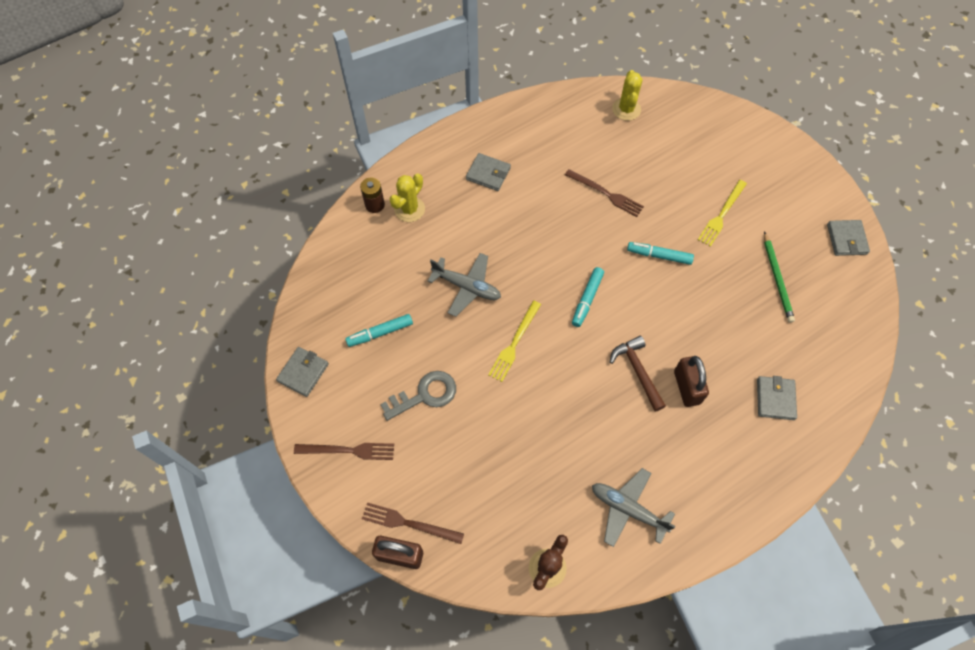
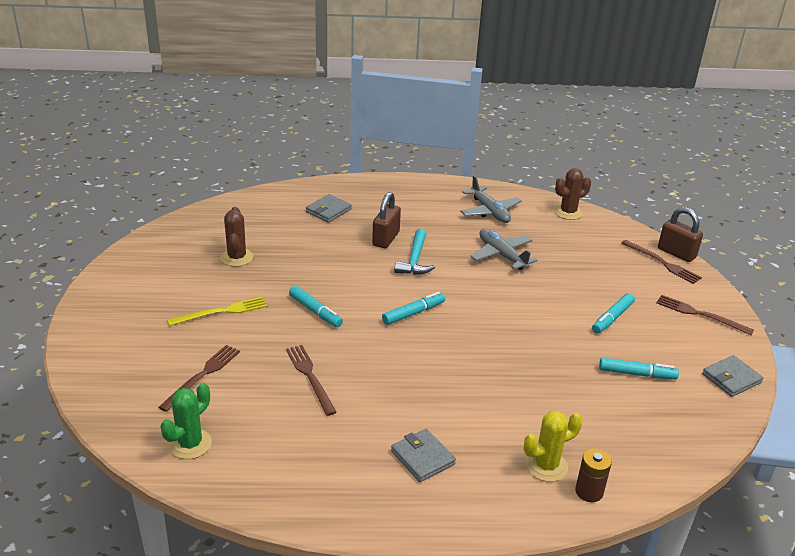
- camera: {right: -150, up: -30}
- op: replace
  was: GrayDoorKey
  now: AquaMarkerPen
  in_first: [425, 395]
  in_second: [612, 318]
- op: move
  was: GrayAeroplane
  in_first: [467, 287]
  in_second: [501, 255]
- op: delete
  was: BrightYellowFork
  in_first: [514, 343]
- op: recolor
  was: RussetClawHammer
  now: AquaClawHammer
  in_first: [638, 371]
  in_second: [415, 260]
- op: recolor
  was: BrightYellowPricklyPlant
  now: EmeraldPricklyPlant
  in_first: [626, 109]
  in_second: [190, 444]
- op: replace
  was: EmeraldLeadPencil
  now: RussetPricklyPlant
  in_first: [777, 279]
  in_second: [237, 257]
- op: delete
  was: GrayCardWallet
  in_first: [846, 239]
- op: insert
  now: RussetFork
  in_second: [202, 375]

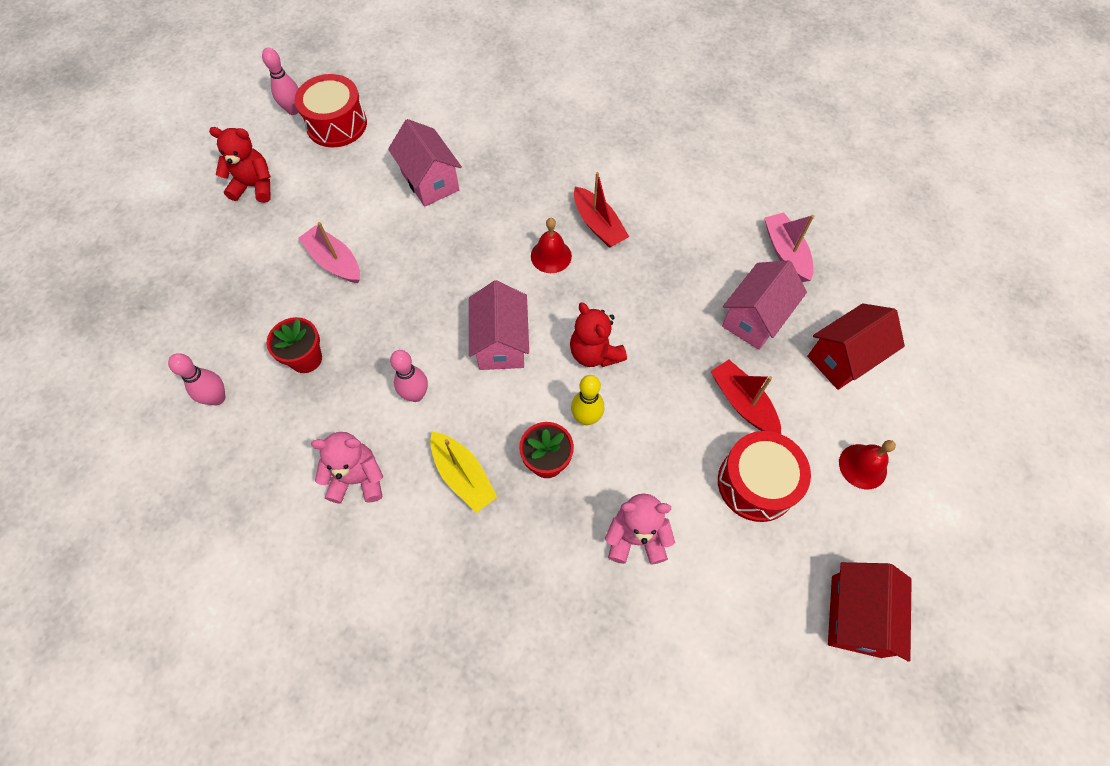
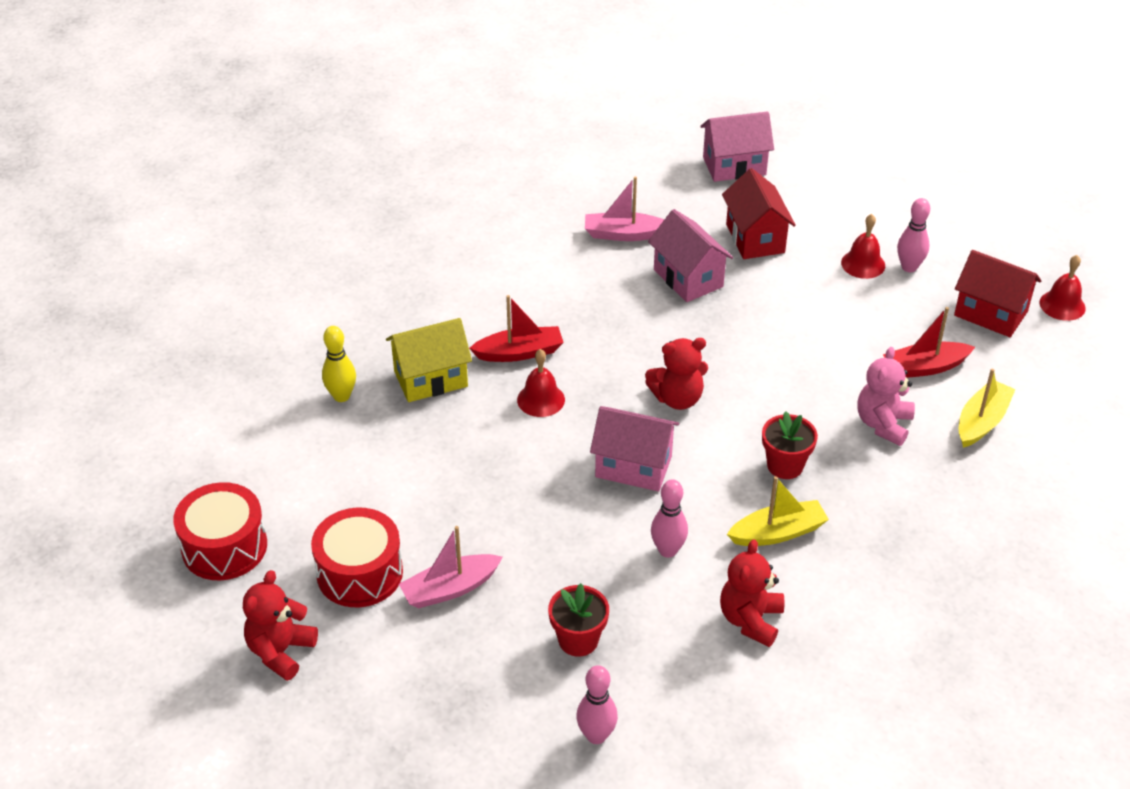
- camera: {right: -70, up: -20}
- op: move
  was: PinkTenpin
  in_first: [293, 110]
  in_second: [909, 267]
- op: recolor
  was: PinkStuffedBear
  now: RedStuffedBear
  in_first: [357, 478]
  in_second: [750, 620]
- op: move
  was: PinkHouse
  in_first: [430, 181]
  in_second: [734, 166]
- op: move
  was: BrightYellowTenpin
  in_first: [586, 418]
  in_second: [341, 396]
- op: move
  was: RedBoat
  in_first: [742, 403]
  in_second: [924, 367]
- op: move
  was: RedToyDrum
  in_first: [756, 483]
  in_second: [360, 573]
- op: insert
  now: BrightYellowHouse
  in_second: [431, 379]
- op: insert
  now: BrightYellowBoat
  in_second: [981, 421]
- op: insert
  now: RedSchoolBell
  in_second: [1062, 305]

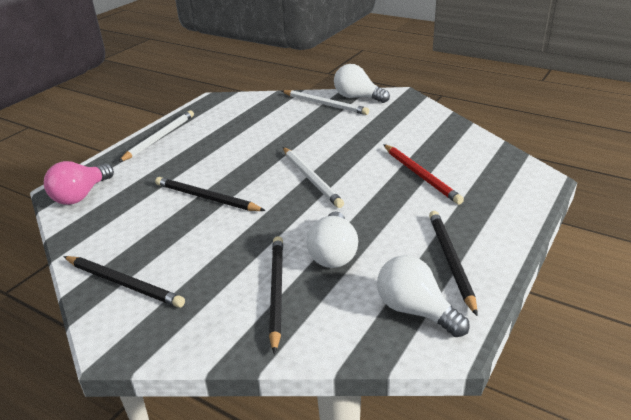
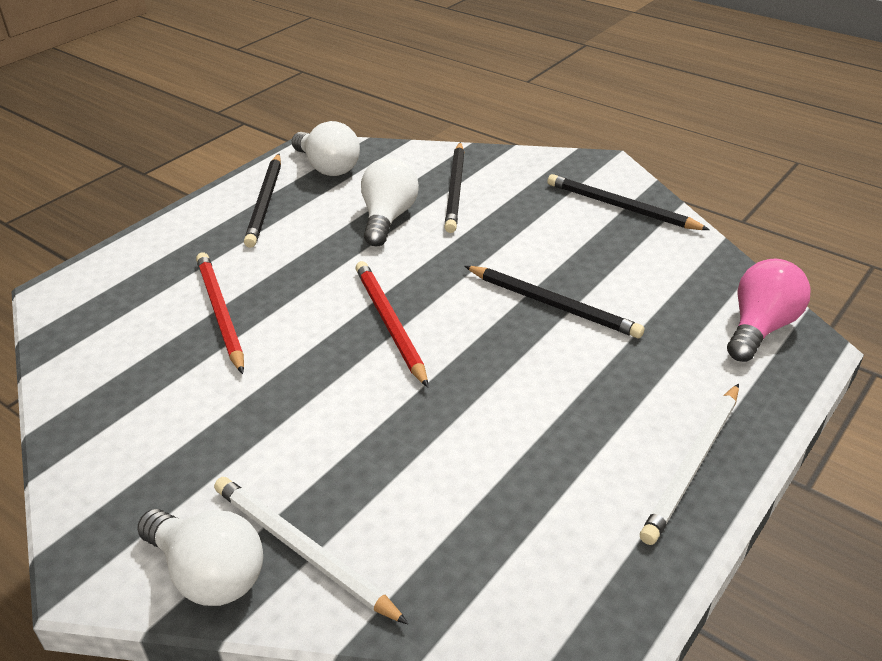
- camera: {right: -175, up: 5}
- op: recolor
  was: WhiteLeadPencil
  now: RedLeadPencil
  in_first: [311, 179]
  in_second: [389, 323]

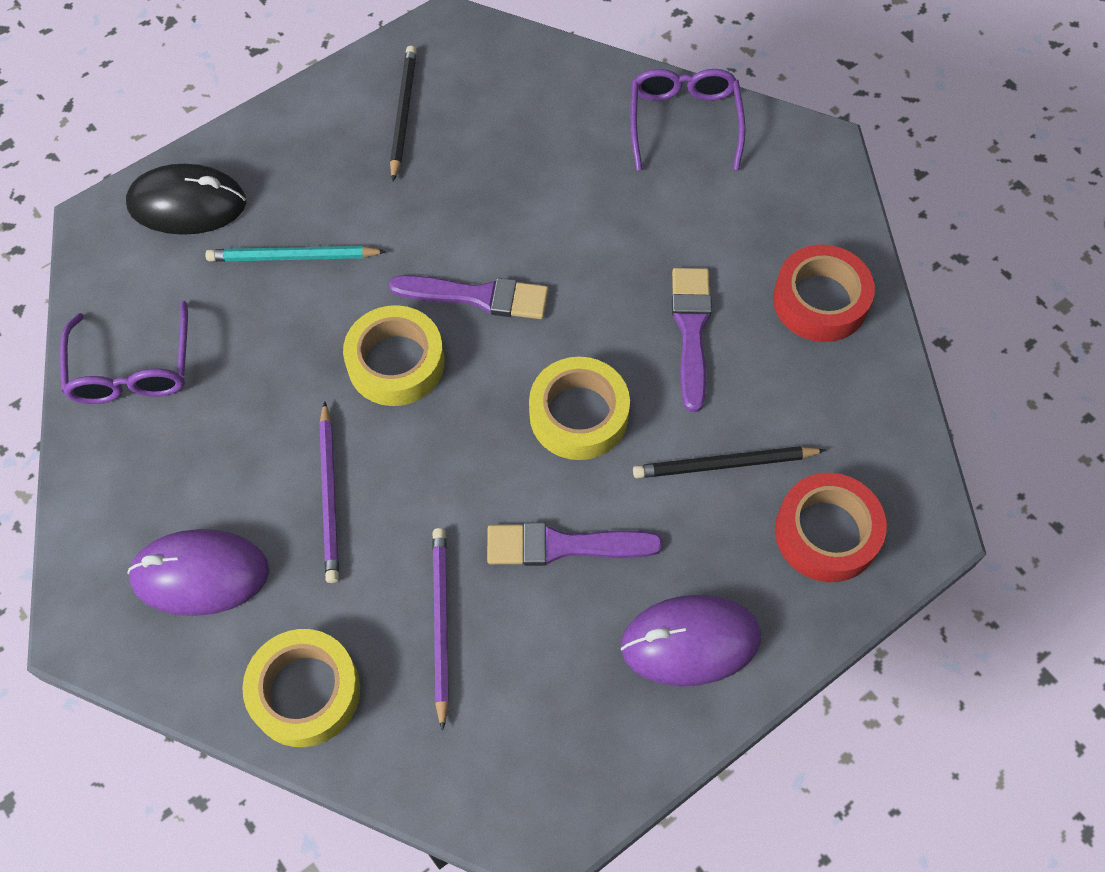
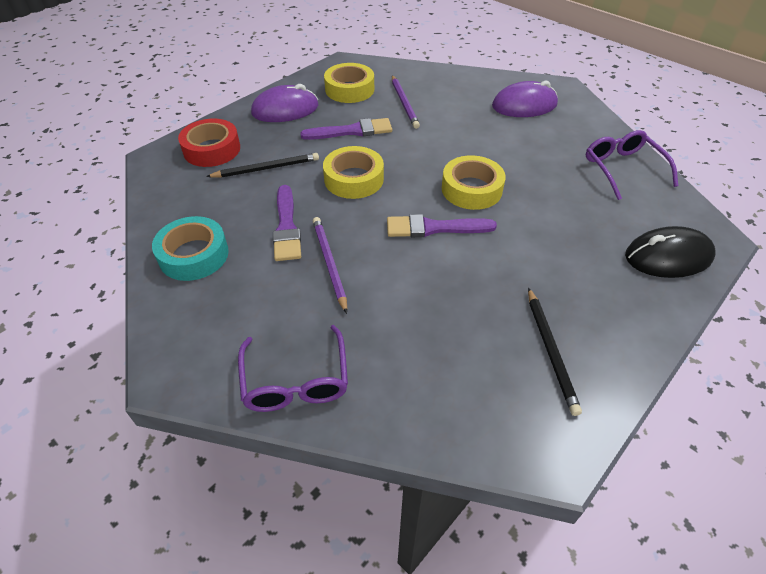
- camera: {right: 170, up: -15}
- op: delete
  was: AquaLeadPencil
  in_first: [293, 257]
- op: move
  was: BrightYellowStickyTape
  in_first: [305, 692]
  in_second: [349, 89]
- op: move
  was: RoyalPurpleLeadPencil
  in_first: [330, 495]
  in_second: [329, 263]
- op: recolor
  was: RedStickyTape
  now: AquaStickyTape
  in_first: [820, 301]
  in_second: [194, 255]

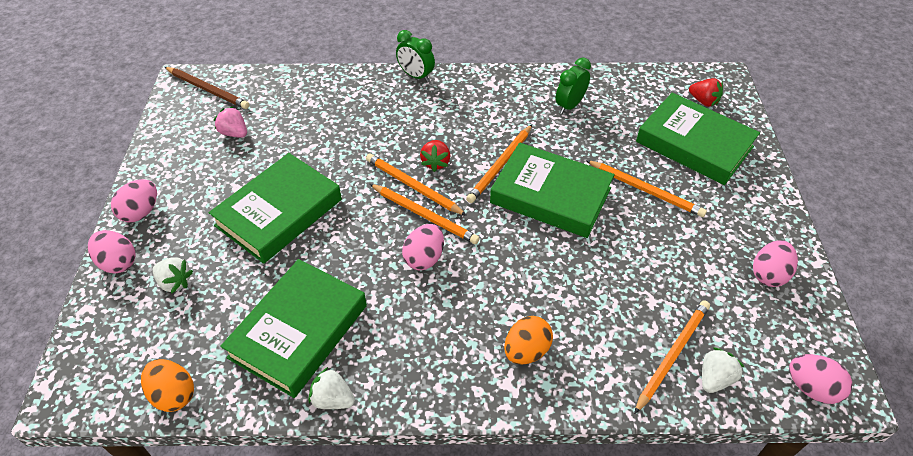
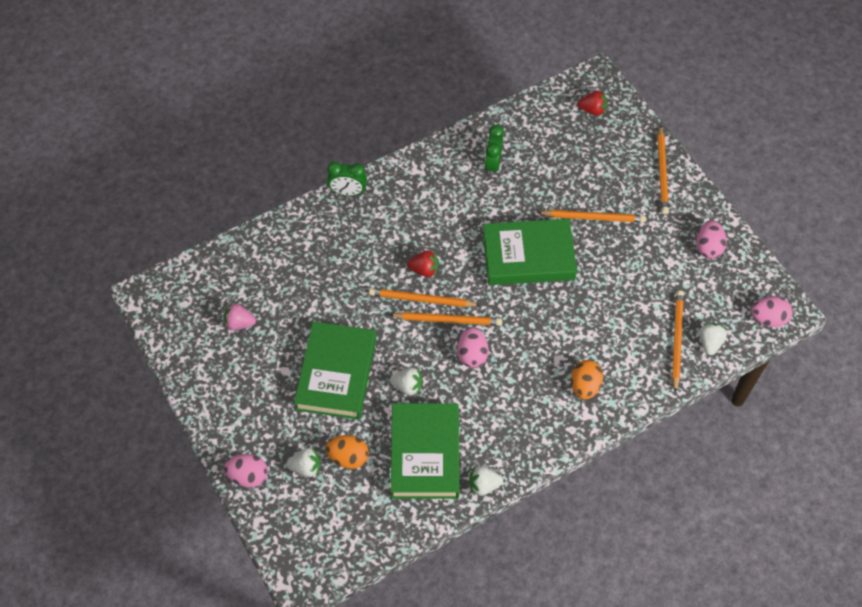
- camera: {right: -30, up: 10}
- op: delete
  was: PinkEggShape
  in_first: [141, 212]
- op: move
  was: OrangeColouredEggShape
  in_first: [174, 394]
  in_second: [348, 457]
- op: delete
  was: RussetLeadPencil
  in_first: [208, 89]
- op: rotate
  was: RedStrawberry
  in_first: [436, 163]
  in_second: [424, 270]
  clockwise: -60
- op: move
  was: OrangeColouredLeadPencil
  in_first: [500, 165]
  in_second: [662, 172]
- op: delete
  was: EmeraldHardcover
  in_first: [694, 144]
- op: insert
  now: WhiteStrawberry
  in_second: [407, 386]

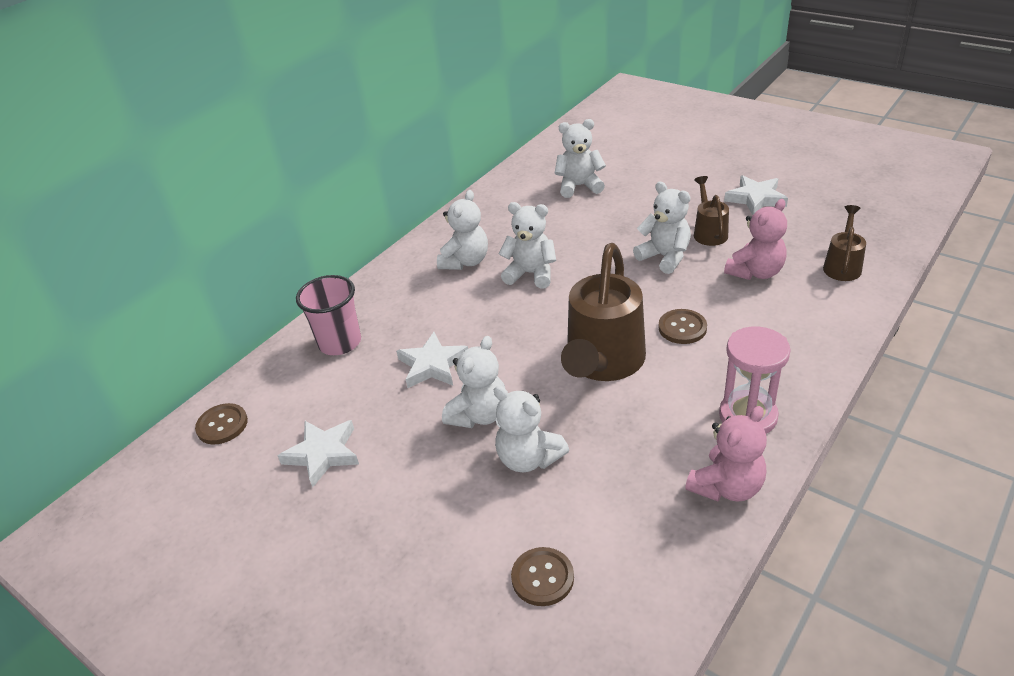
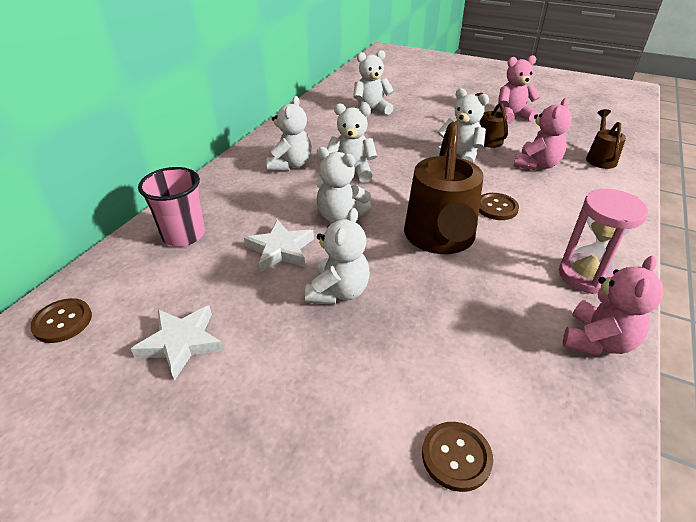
- camera: {right: -15, up: 0}
- op: move
  was: WhiteStuffedBear
  in_first: [528, 458]
  in_second: [340, 216]
- op: replace
  was: WhiteStarShape
  now: PinkStuffedBear
  in_first: [755, 198]
  in_second: [512, 116]

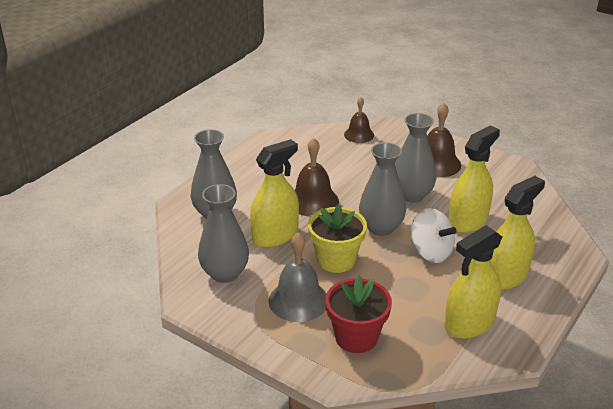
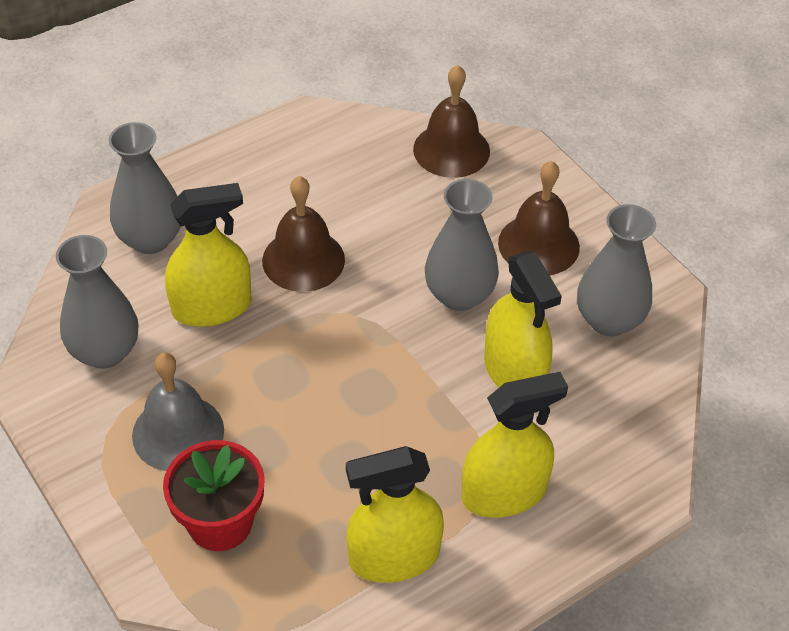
- camera: {right: 20, up: 15}
- op: delete
  was: BrightYellowPottedPlant
  in_first: [336, 260]
- op: resize
  was: RussetSchoolBell
  in_first: [359, 135]
  in_second: [451, 150]
  ratio: 1.52
- op: move
  was: GrayTallVase
  in_first: [381, 227]
  in_second: [609, 320]
- op: delete
  was: WhiteSpinningTop
  in_first: [430, 252]
- op: rotate
  was: BrightYellowSprayCleaner
  in_first: [467, 221]
  in_second: [514, 372]
  clockwise: 90

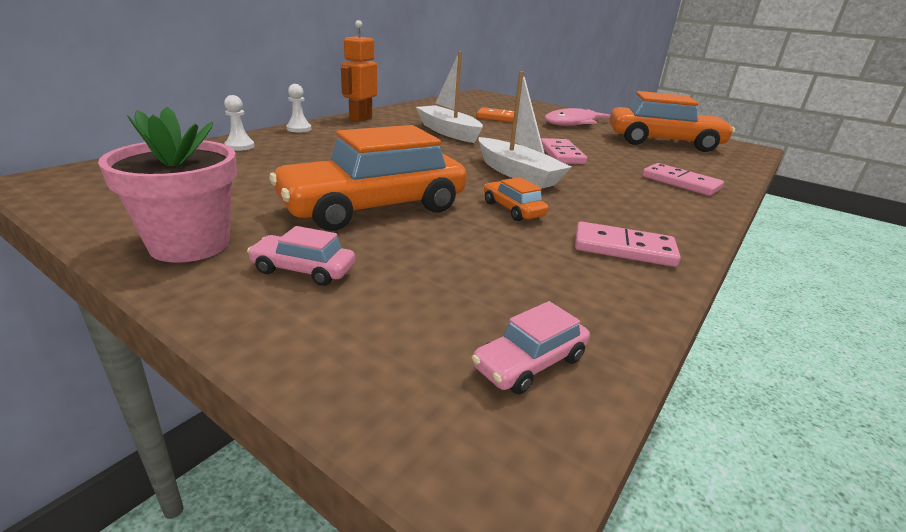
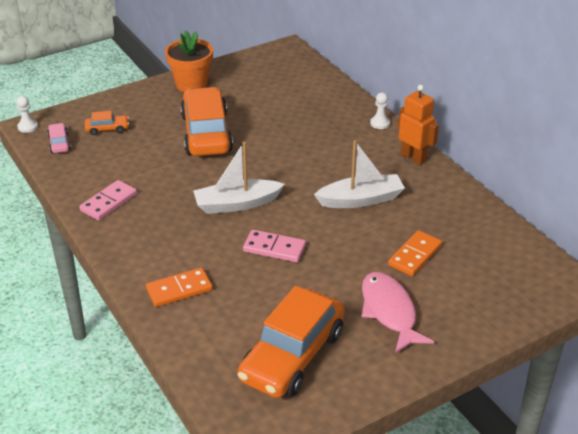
- camera: {right: 115, up: 10}
- op: recolor
  was: PinkPottedPlant
  now: OrangeColouredPottedPlant
  in_first: [190, 244]
  in_second: [191, 84]
- op: move
  was: WhitePawn
  in_first: [239, 146]
  in_second: [28, 127]
- op: delete
  was: PinkAutomobile
  in_first: [303, 270]
- op: move
  was: OrangeColouredAutomobile
  in_first: [513, 209]
  in_second: [107, 129]
- op: recolor
  was: PinkDominoTile
  now: OrangeColouredDominoTile
  in_first: [680, 182]
  in_second: [179, 289]

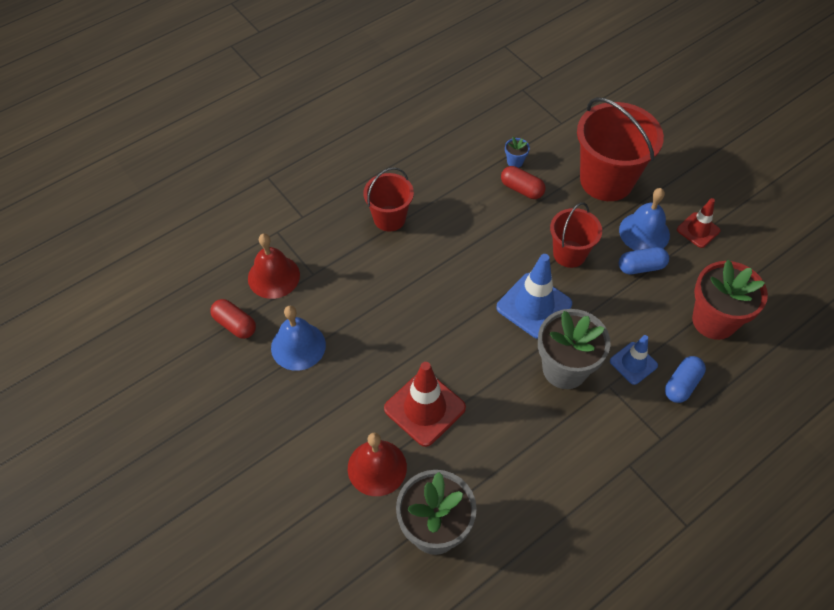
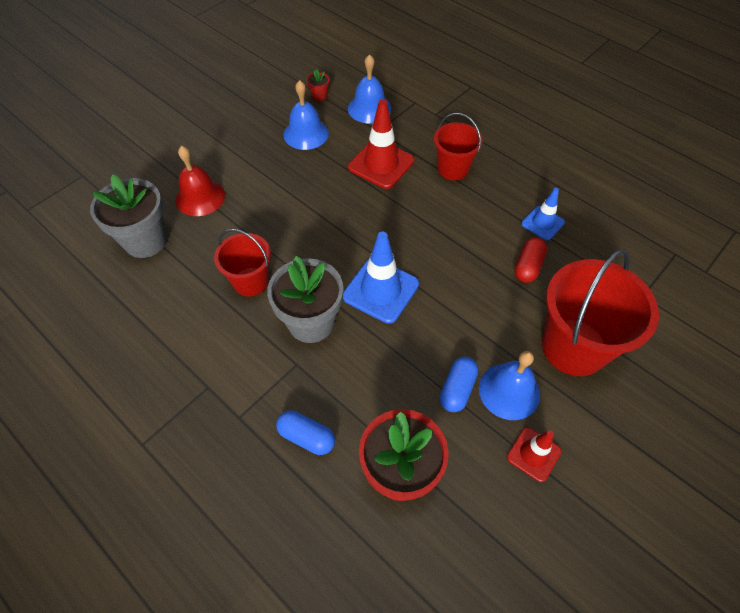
- camera: {right: 80, up: 0}
- op: replace
  was: RedPill
  now: RedPottedPlant
  in_first: [235, 324]
  in_second: [319, 96]
- op: recolor
  was: RedSchoolBell
  now: RoyalBlueSchoolBell
  in_first: [273, 276]
  in_second: [369, 108]
- op: move
  was: RedTrafficCone
  in_first: [424, 408]
  in_second: [381, 164]
- op: delete
  was: RoyalBluePottedPlant
  in_first: [515, 161]
- op: move
  was: RedPail
  in_first: [569, 254]
  in_second: [251, 281]
- op: move
  was: RoyalBlueTrafficCone
  in_first: [633, 363]
  in_second: [542, 223]
- op: rotate
  was: RoyalBluePill
  in_first: [641, 267]
  in_second: [457, 389]
  clockwise: 45

